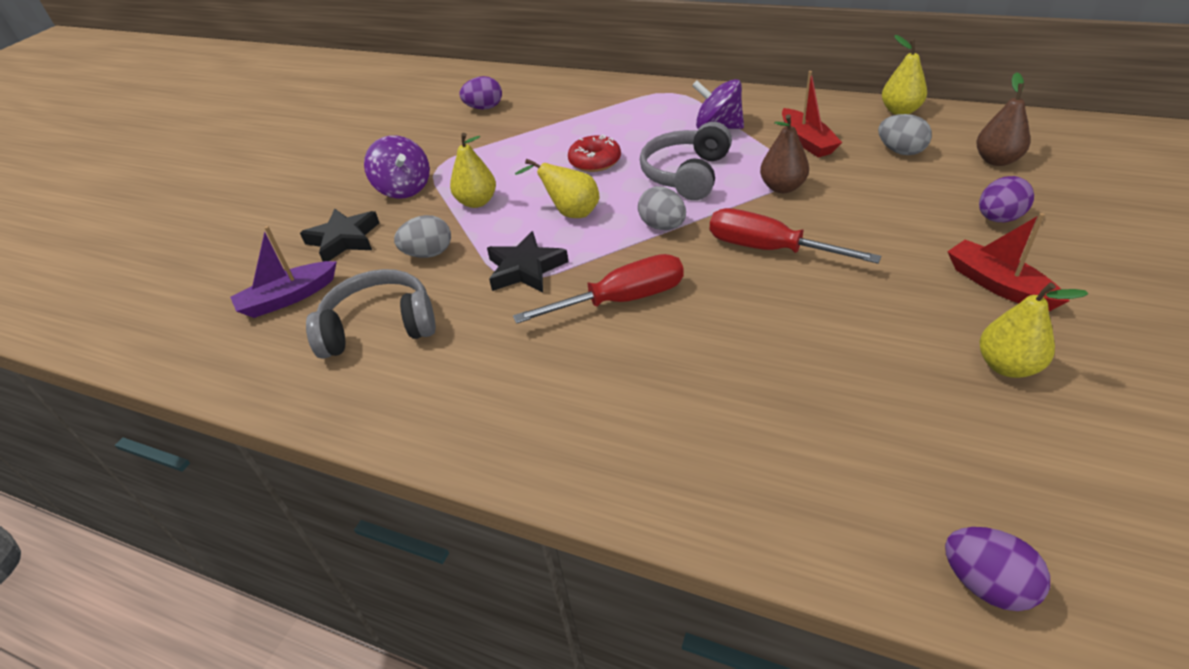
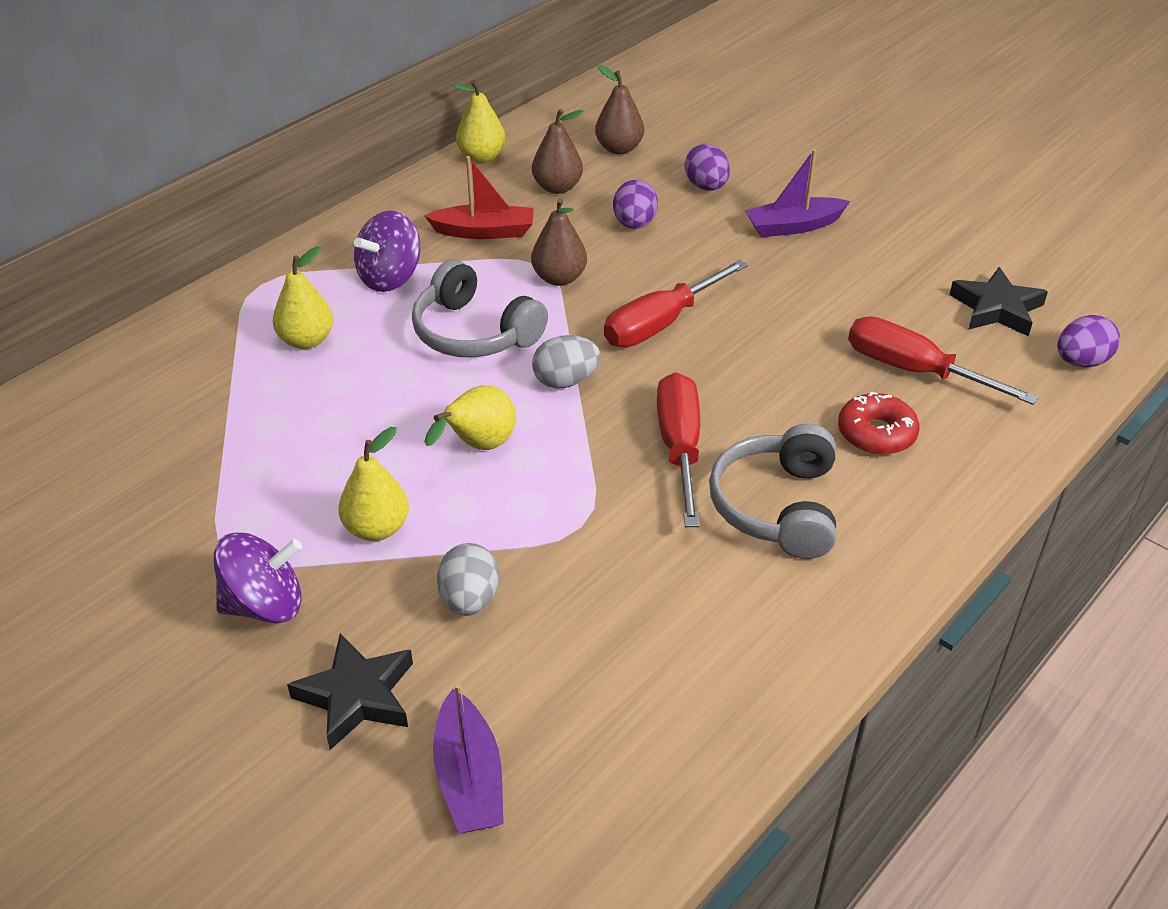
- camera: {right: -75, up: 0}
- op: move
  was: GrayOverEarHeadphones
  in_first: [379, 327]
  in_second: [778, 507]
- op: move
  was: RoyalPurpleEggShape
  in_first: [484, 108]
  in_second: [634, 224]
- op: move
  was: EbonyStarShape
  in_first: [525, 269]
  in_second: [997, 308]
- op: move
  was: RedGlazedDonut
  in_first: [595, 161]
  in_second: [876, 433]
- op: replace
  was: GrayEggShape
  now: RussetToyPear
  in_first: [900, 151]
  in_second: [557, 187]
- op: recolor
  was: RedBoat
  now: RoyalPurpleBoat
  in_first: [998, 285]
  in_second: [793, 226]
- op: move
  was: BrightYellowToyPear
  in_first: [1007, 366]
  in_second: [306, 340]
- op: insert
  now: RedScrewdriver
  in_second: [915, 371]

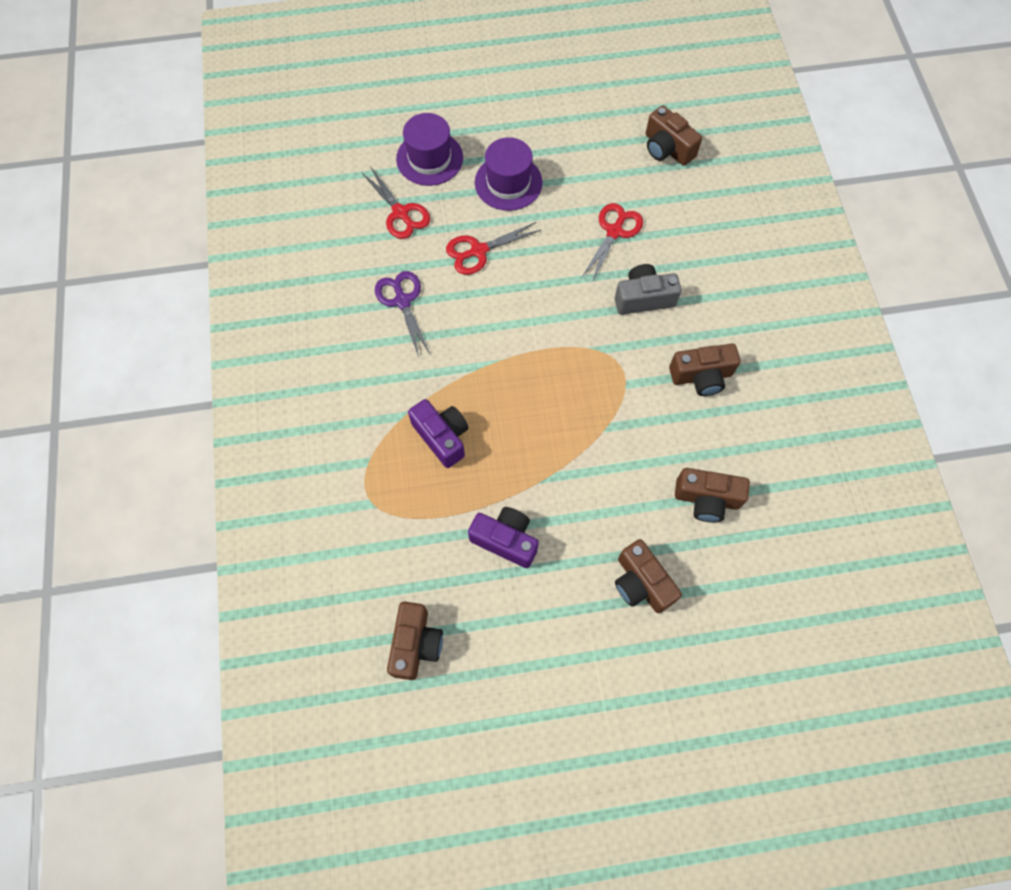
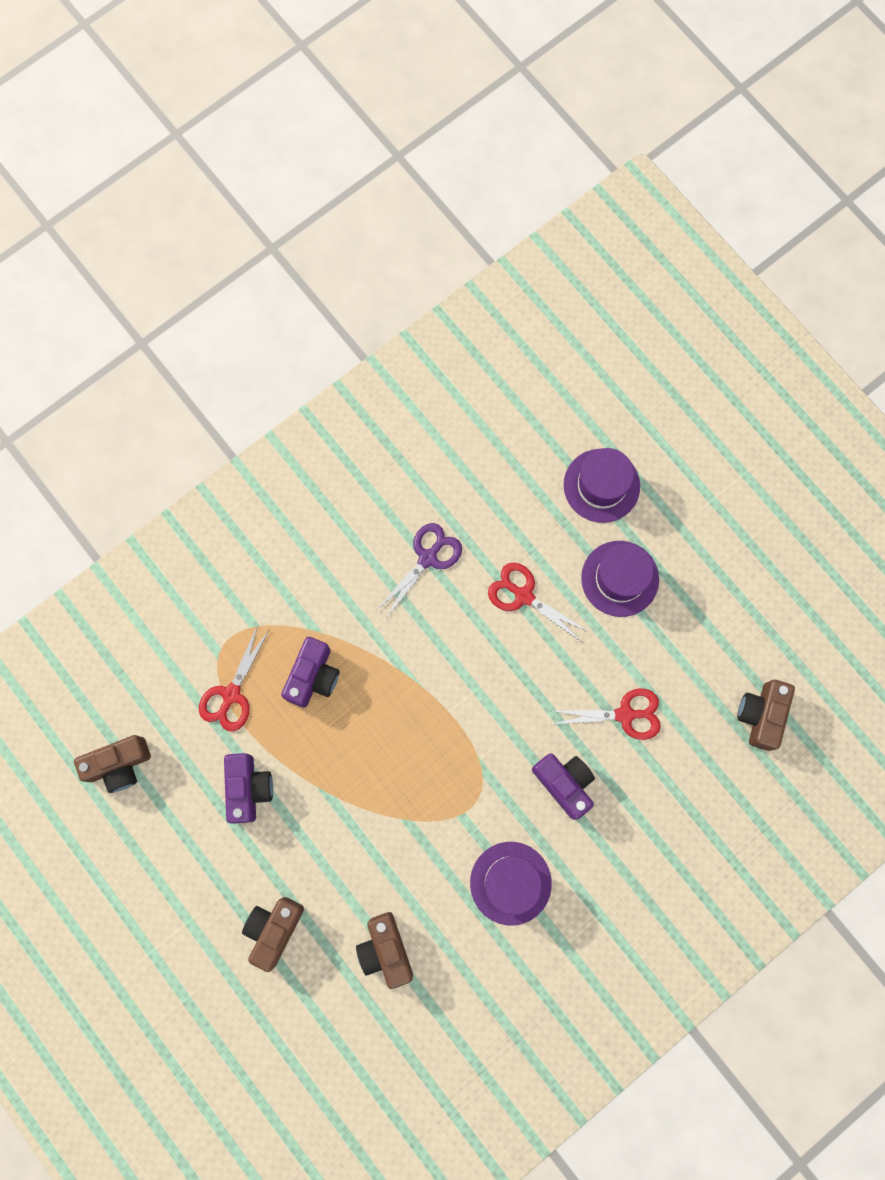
- camera: {right: 60, up: 10}
- op: move
  was: RedScissors
  in_first: [400, 213]
  in_second: [231, 694]
- op: recolor
  was: GrayCamera
  now: RoyalPurpleCamera
  in_first: [643, 298]
  in_second: [564, 783]
- op: replace
  was: RussetCamera
  now: RoyalPurpleTopHat
  in_first: [701, 376]
  in_second: [510, 883]

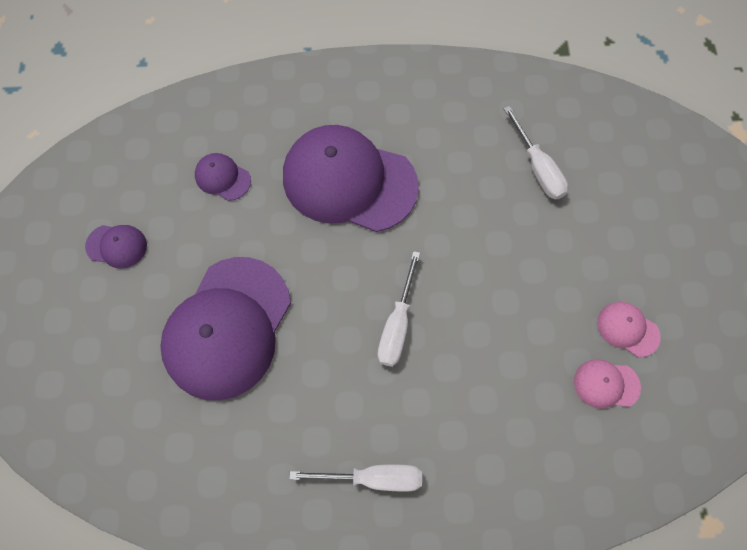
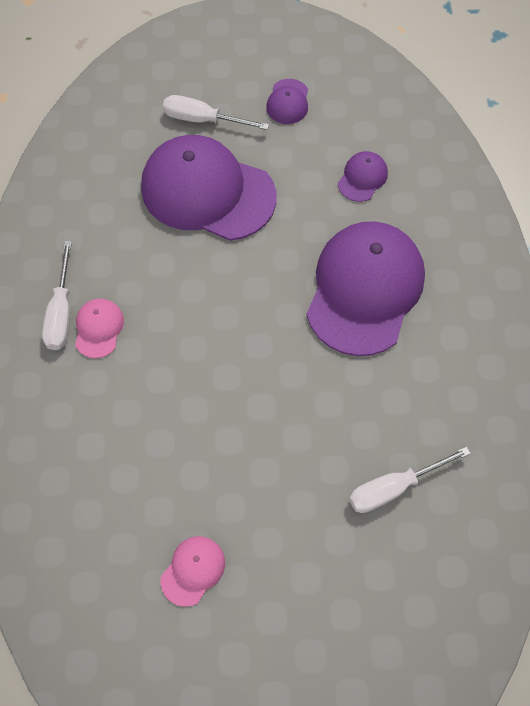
- camera: {right: 90, up: -5}
- op: move
  was: WhiteScrewdriver
  in_first: [397, 324]
  in_second: [203, 120]
- op: move
  was: PinkCap
  in_first: [606, 384]
  in_second: [99, 328]

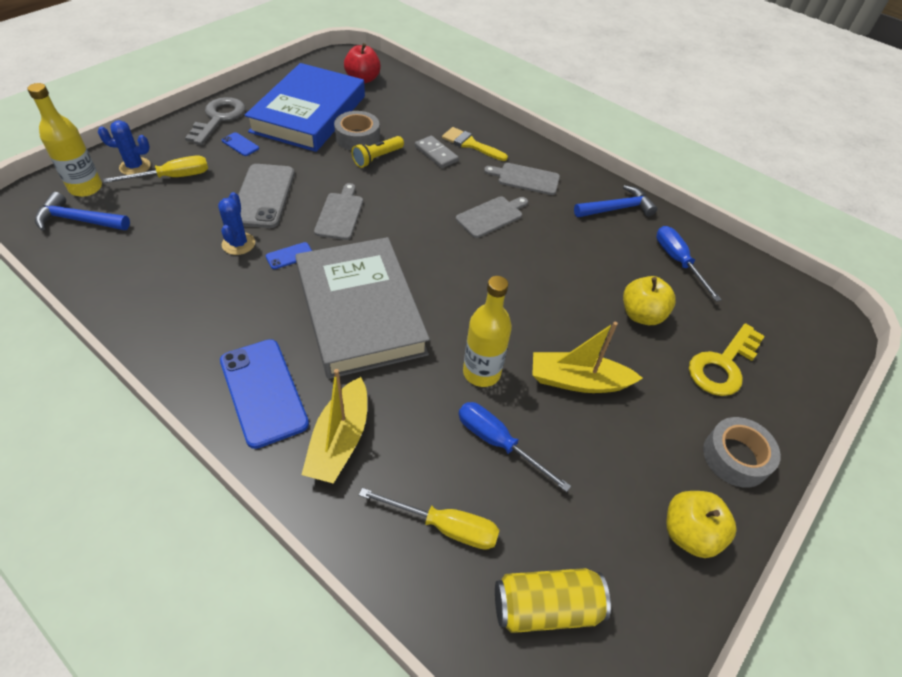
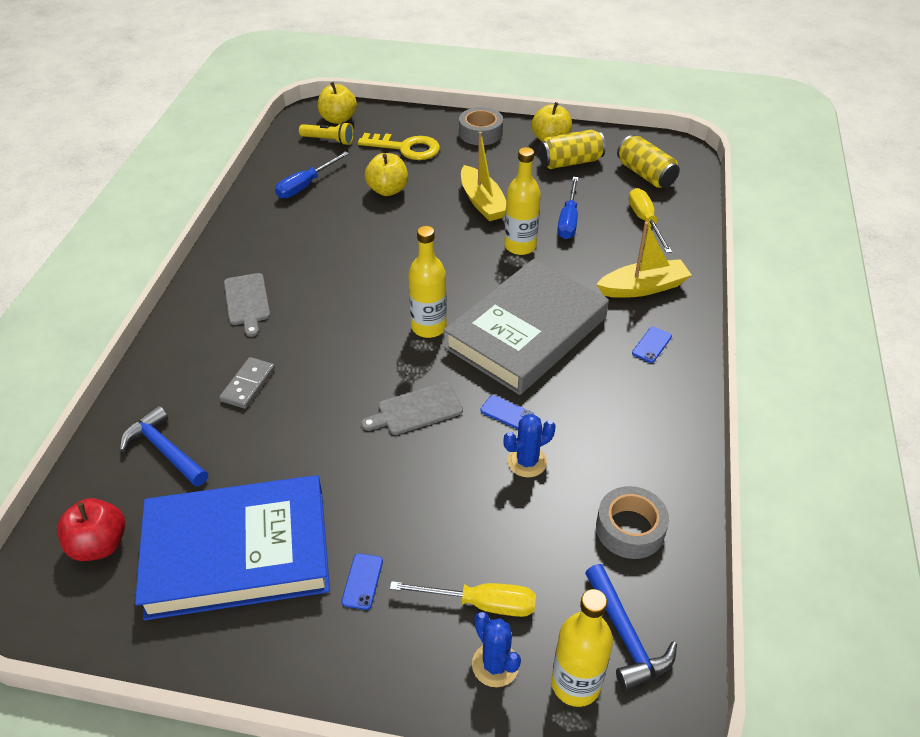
- camera: {right: -115, up: -5}
- op: rotate
  was: BrightYellowScrewdriver
  in_first: [172, 177]
  in_second: [481, 604]
  clockwise: 150
- op: delete
  was: GrayDoorKey
  in_first: [219, 118]
- op: resize
  was: RoyalBluePhone
  in_first: [263, 392]
  in_second: [652, 345]
  ratio: 0.44
- op: delete
  was: GrayPhone
  in_first: [263, 196]
- op: move
  was: GrayStickyTape
  in_first: [357, 137]
  in_second: [630, 529]
- op: move
  was: BrightYellowPocketTorch
  in_first: [377, 158]
  in_second: [329, 140]
- op: delete
  was: BrightYellowBrush
  in_first: [470, 144]
- op: delete
  was: GrayBreadBoard
  in_first: [491, 216]
- op: move
  was: RoyalBlueClawHammer
  in_first: [617, 208]
  in_second: [164, 449]
- op: insert
  now: BrightYellowAppleFruit
  in_second: [338, 119]
- op: insert
  now: BrightYellowBottle
  in_second: [429, 327]
- op: insert
  now: BrightYellowCan
  in_second: [570, 162]

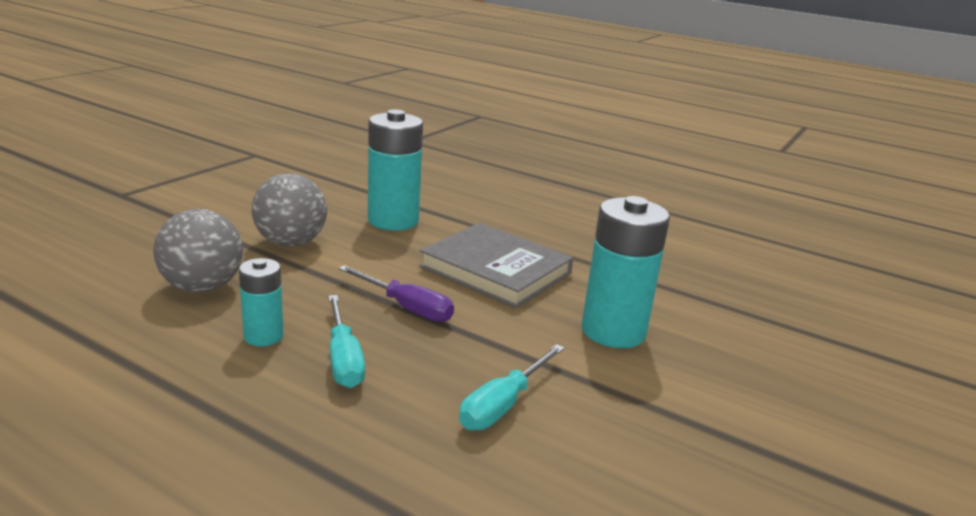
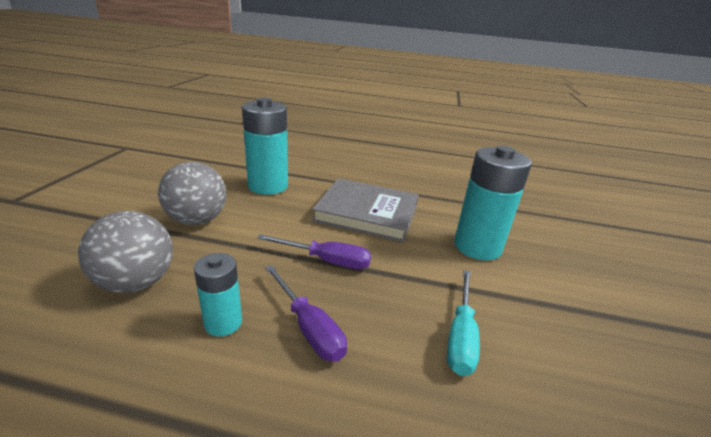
- camera: {right: -20, up: 5}
- op: recolor
  was: AquaScrewdriver
  now: RoyalPurpleScrewdriver
  in_first: [343, 359]
  in_second: [308, 327]

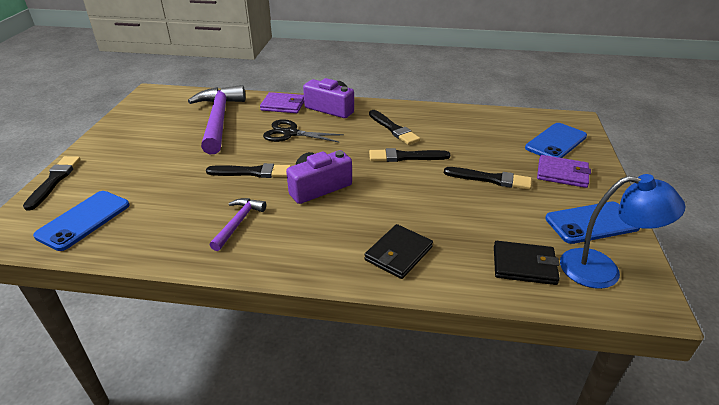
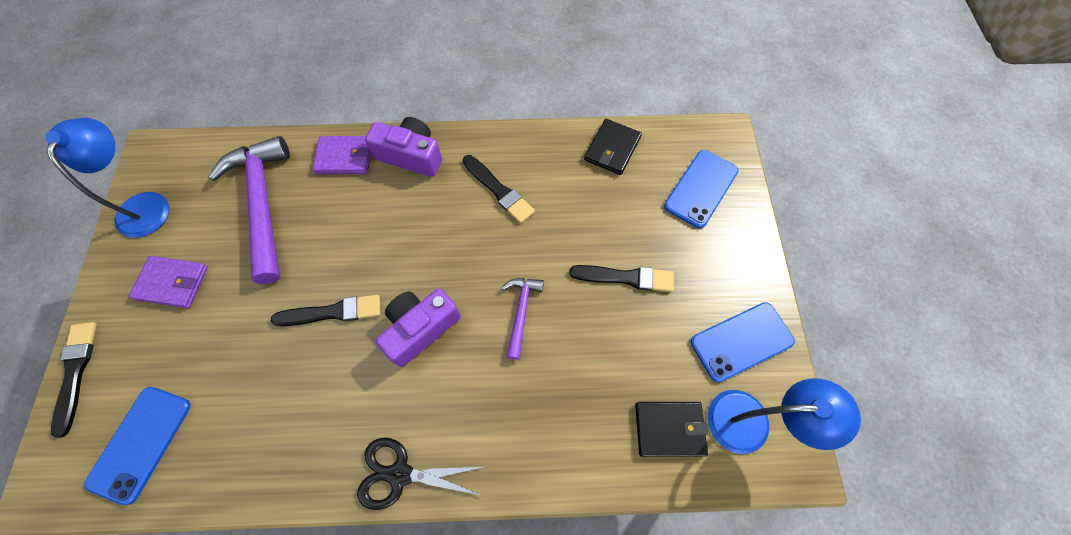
- camera: {right: -10, up: 30}
- op: move
  was: RoyalPurpleClawHammer
  in_first: [238, 223]
  in_second: [521, 312]
- op: move
  was: EbonyScissors
  in_first: [290, 133]
  in_second: [400, 474]
- op: move
  was: EbonyCardWallet
  in_first: [398, 253]
  in_second: [612, 149]
- op: delete
  was: EbonyBrush
  in_first: [405, 157]
- op: move
  was: RoyalPurpleCardWallet
  in_first: [562, 174]
  in_second: [172, 283]
- op: insert
  now: RoyalBlueLamp
  in_second: [146, 204]

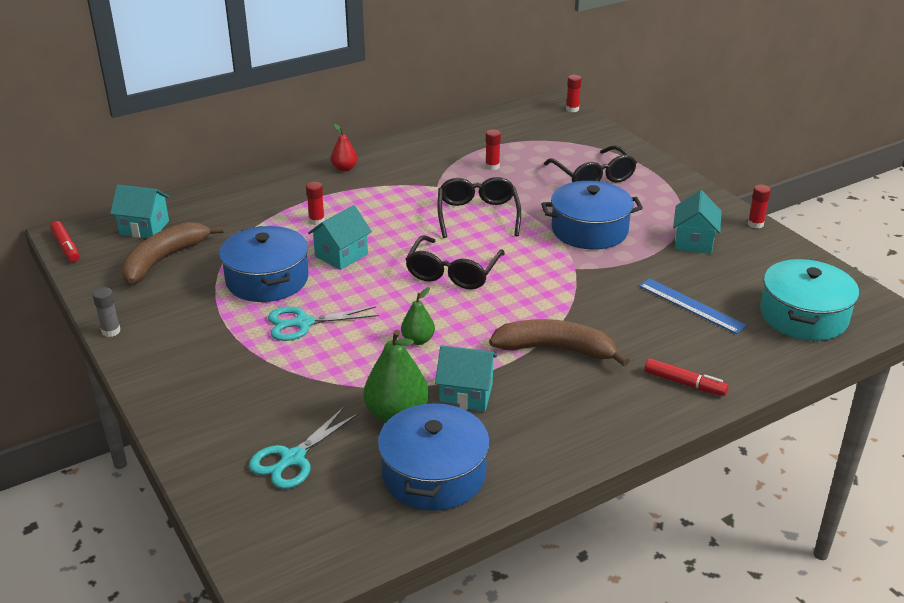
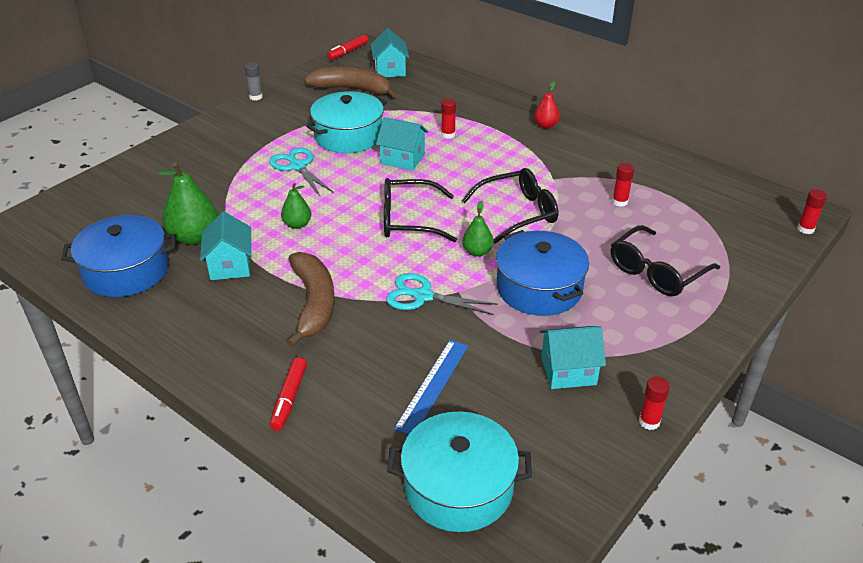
- camera: {right: 70, up: 5}
- op: recolor
  was: RoyalBluePot
  now: AquaPot
  in_first: [267, 280]
  in_second: [348, 136]
- op: move
  was: AquaScissors
  in_first: [292, 459]
  in_second: [422, 296]
- op: insert
  now: EmeraldToyPear
  in_second: [477, 252]

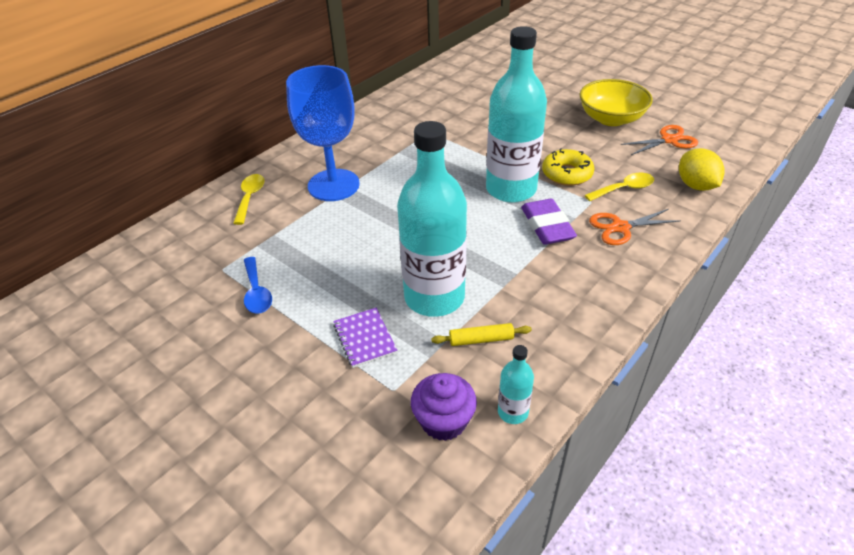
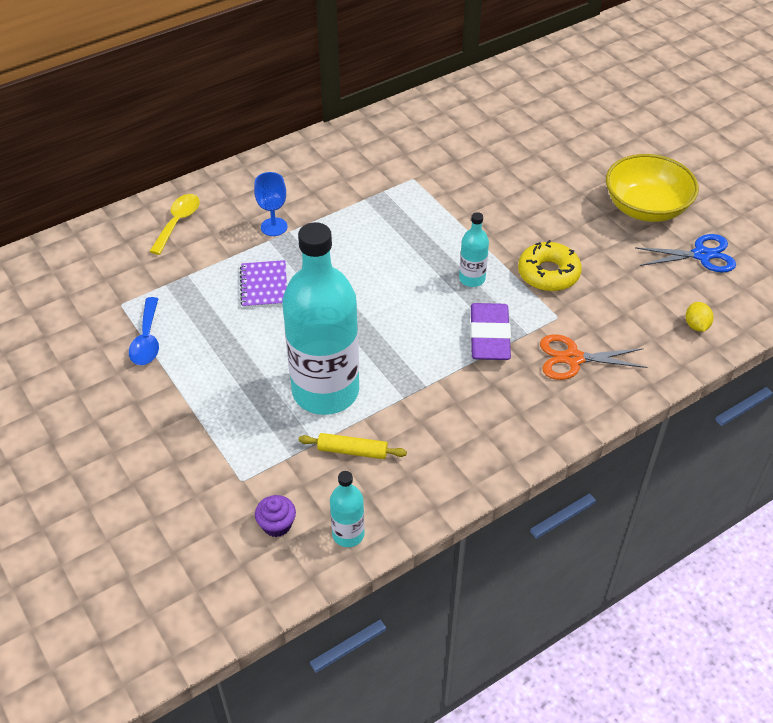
- camera: {right: 15, up: 5}
- op: resize
  was: RoyalBlueChalice
  in_first: [333, 185]
  in_second: [274, 227]
  ratio: 0.44
- op: move
  was: RoyalPurpleExerciseBook
  in_first: [364, 338]
  in_second: [264, 286]
- op: resize
  was: RoyalPurpleCupcake
  in_first: [443, 421]
  in_second: [277, 525]
  ratio: 0.62
- op: resize
  was: AquaBottle
  in_first: [511, 189]
  in_second: [472, 279]
  ratio: 0.43
- op: delete
  was: BrightYellowTablespoon
  in_first: [624, 189]
- op: recolor
  was: OrangeColouredScissors
  now: RoyalBlueScissors
  in_first: [669, 140]
  in_second: [701, 255]
- op: resize
  was: BrightYellowCitrusFruit
  in_first: [695, 185]
  in_second: [696, 325]
  ratio: 0.54

